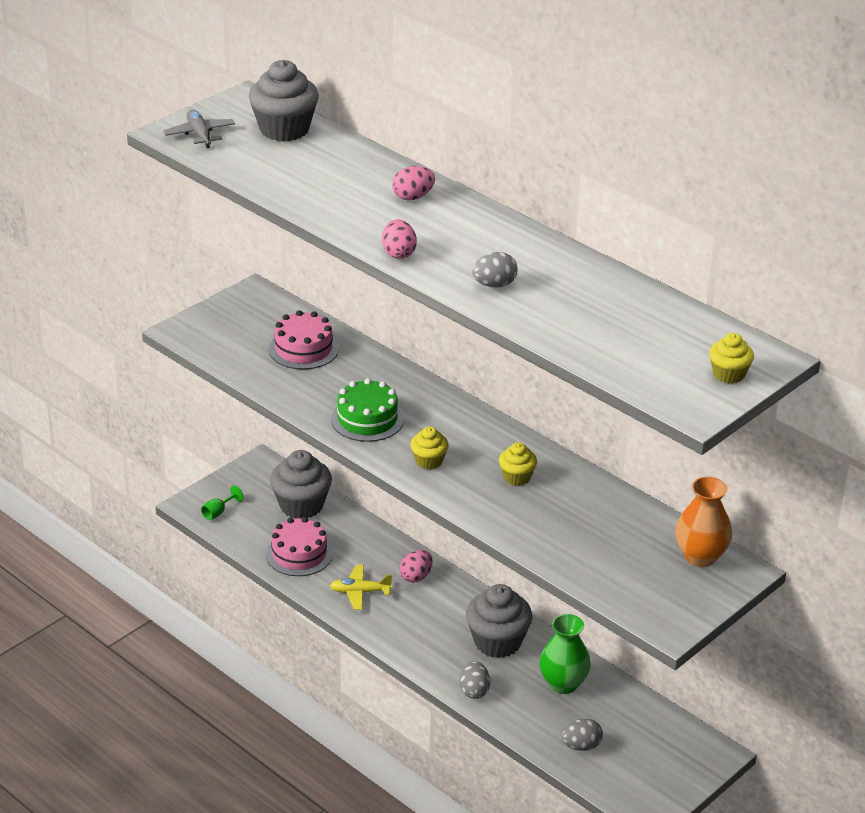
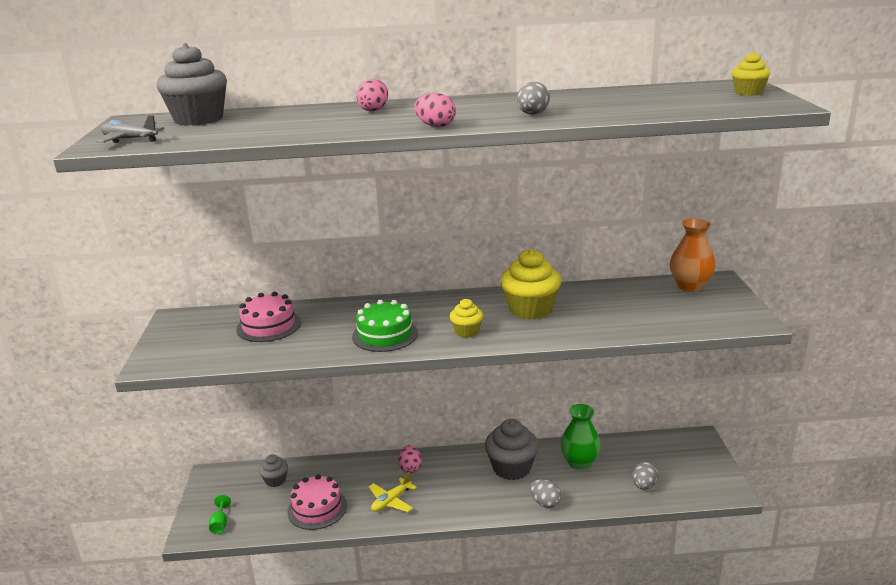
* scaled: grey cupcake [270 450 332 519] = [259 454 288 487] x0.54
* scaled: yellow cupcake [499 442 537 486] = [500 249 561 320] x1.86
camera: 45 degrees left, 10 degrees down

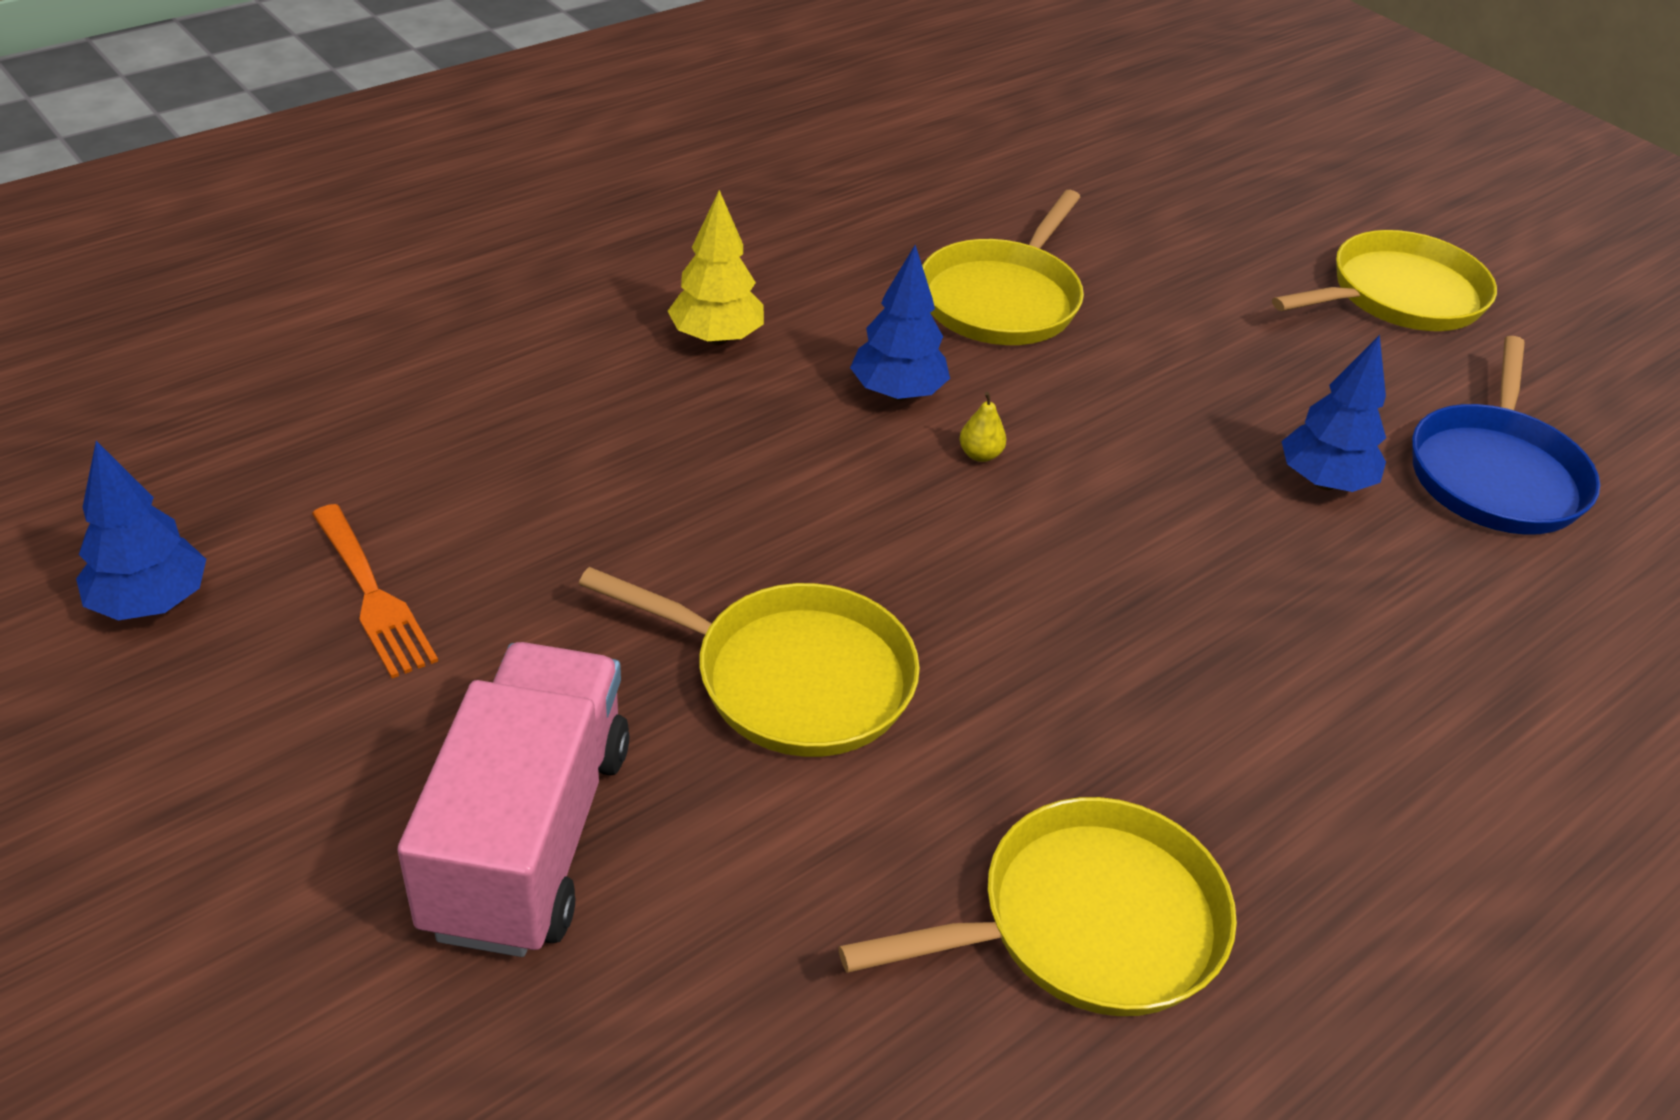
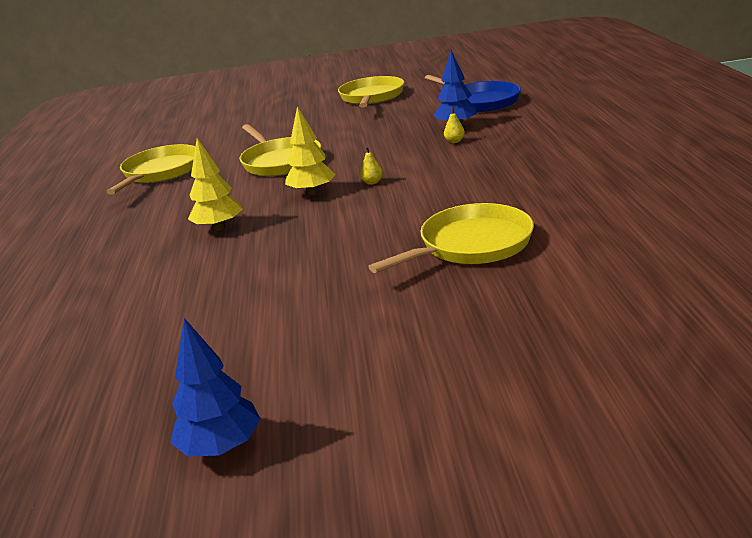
* gone: orange fork [312 504 438 678]
* gone: pink truck [397 642 630 957]
* new: yellow pear [444 107 465 143]
* shifted: yellow pan [838 797 1237 1016] to [106 144 195 195]
* repainted: blue tree [850 245 950 401] to yellow tree [285 106 336 195]
camera: 50 degrees left, 15 degrees down

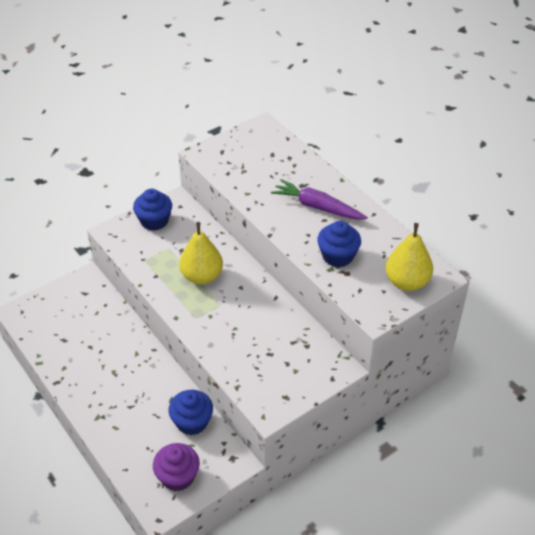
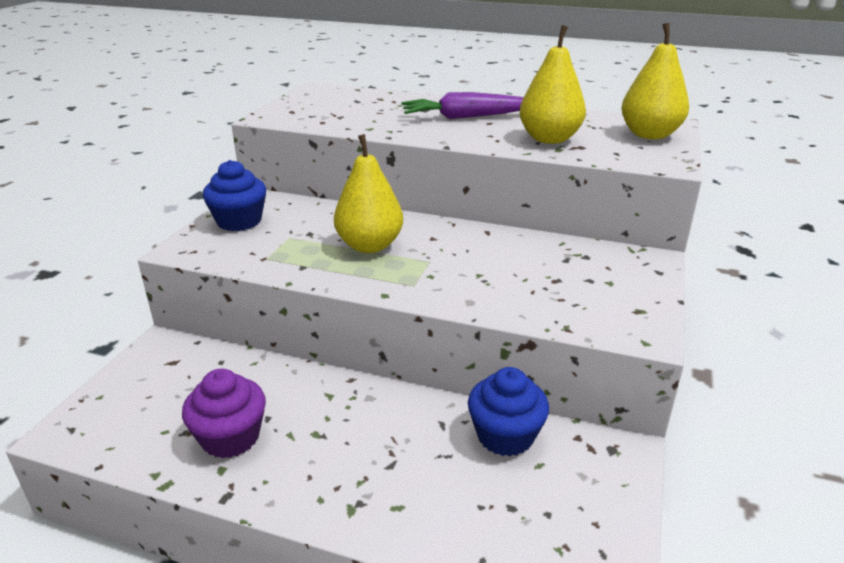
* shifted: purple cupcake [153 443 200 491] to [182 369 266 458]
* swapped: blue cupcake [317 221 361 267] to yellow pear [520 25 586 144]
camera: 35 degrees left, 15 degrees down

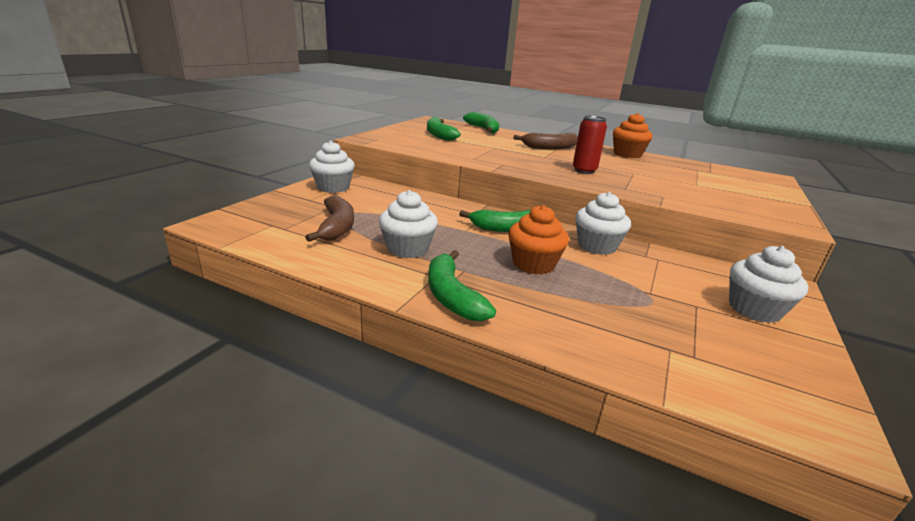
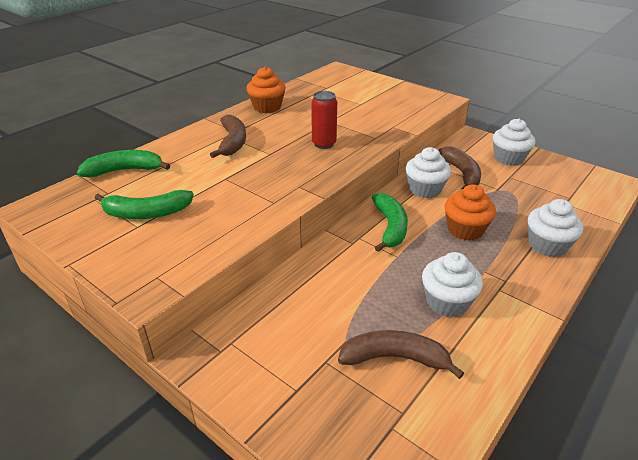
* gone: green banana [428 250 496 321]
* new: brown banana [438 146 481 189]
* shifted: white cupcake [309 141 355 193] to [528 199 583 257]
camera: 75 degrees left, 10 degrees up

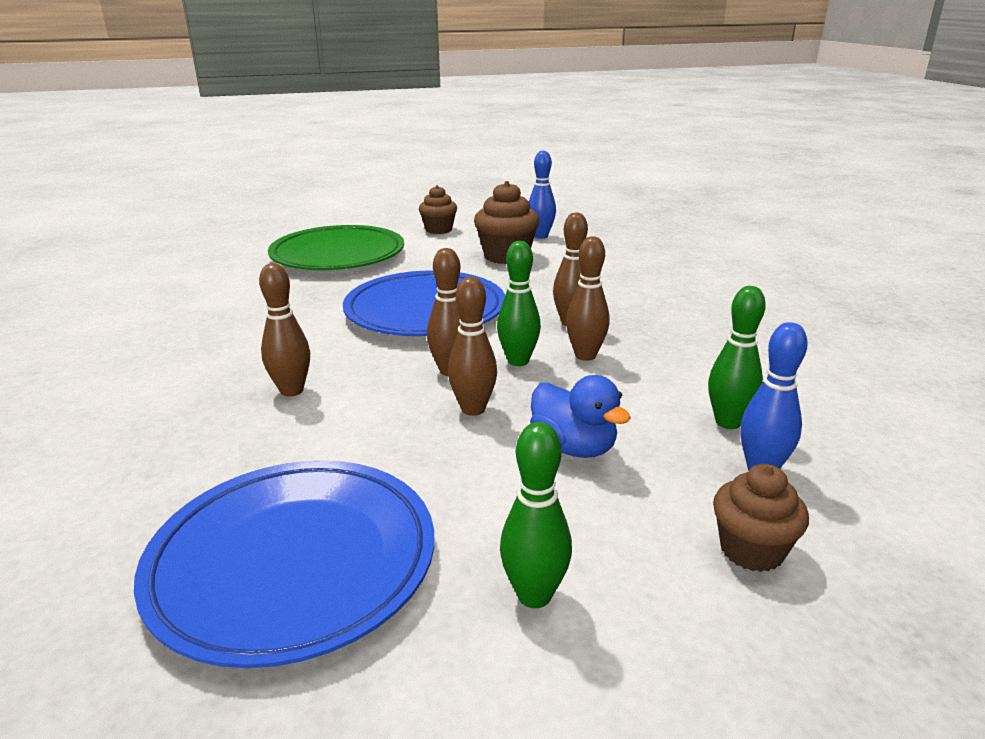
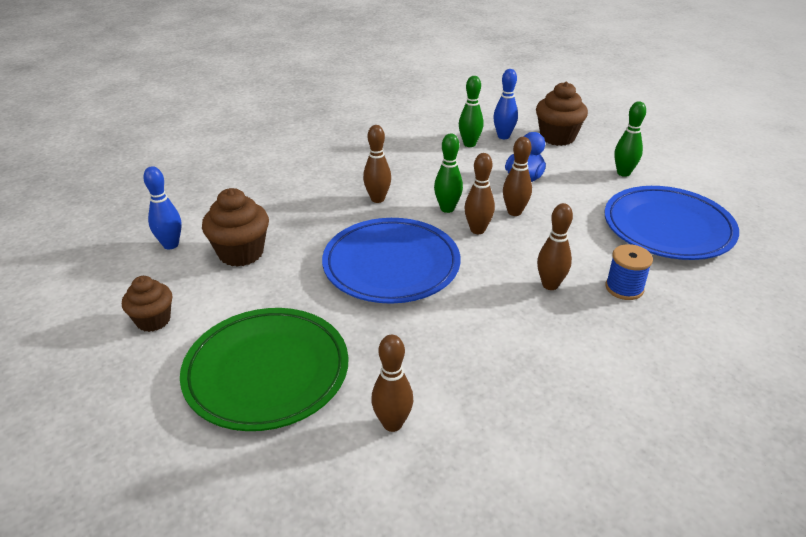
* new: blue spool [605 244 653 300]
* shifted: brown bowling pin [566 236 610 361] to [371 335 413 432]
* scaled: brown cupcake [713 464 809 572] = [536 82 588 146] x1.52
camera: 110 degrees left, 10 degrees up

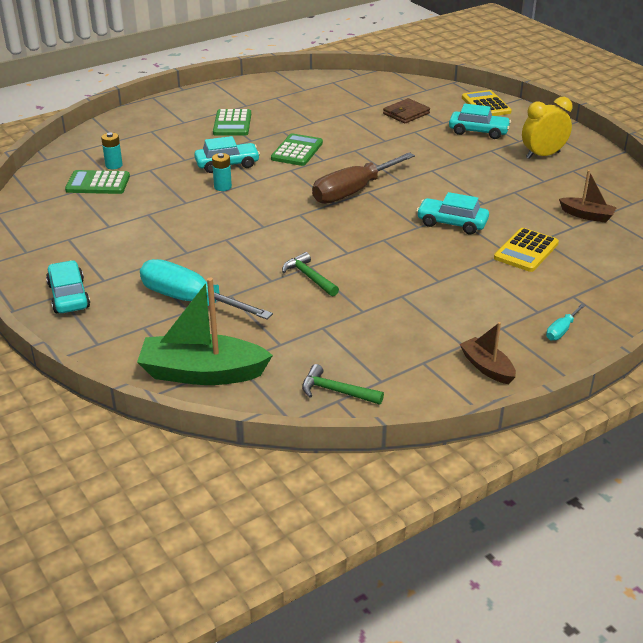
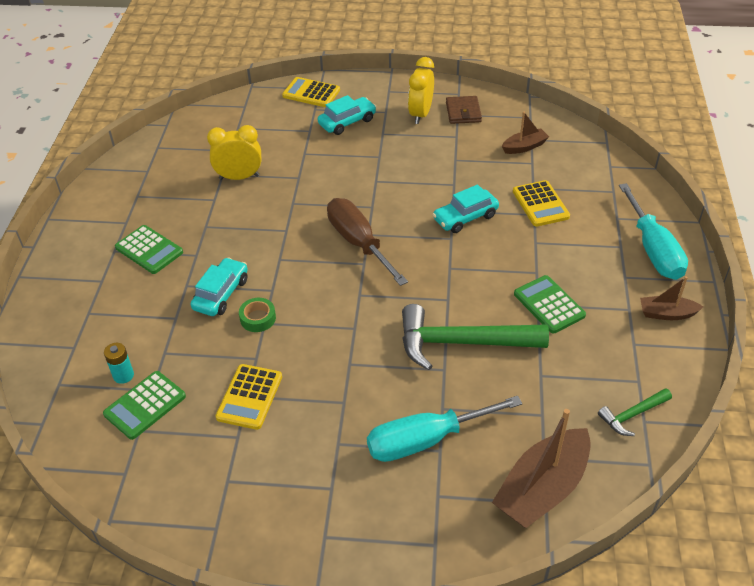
* gone: turquoise car [46 260 90 313]
* new: yellow clock [207 125 261 180]
* new: yellow calculator [216 364 282 430]
* shifted: green calculator [271 133 323 166] to [514 275 586 333]
* shifted: brown wallet [383 98 430 124] to [446 96 482 124]
* swapped: turquoise battery [212 153 232 191] to green tape [239 298 276 332]
* repainted: green boat [137 278 273 385] to brown boat [492 409 591 528]
* rotated: brown screwdriver [312 152 415 204] = [327 198 408 286] 150 degrees clockwise
* scaled: green hammer [282 252 339 296] = [402 304 549 370] x2.04
* scaled: turquoise screwdriver [546 304 585 341] = [619 183 688 280] x2.29
camera: 50 degrees left, 10 degrees up

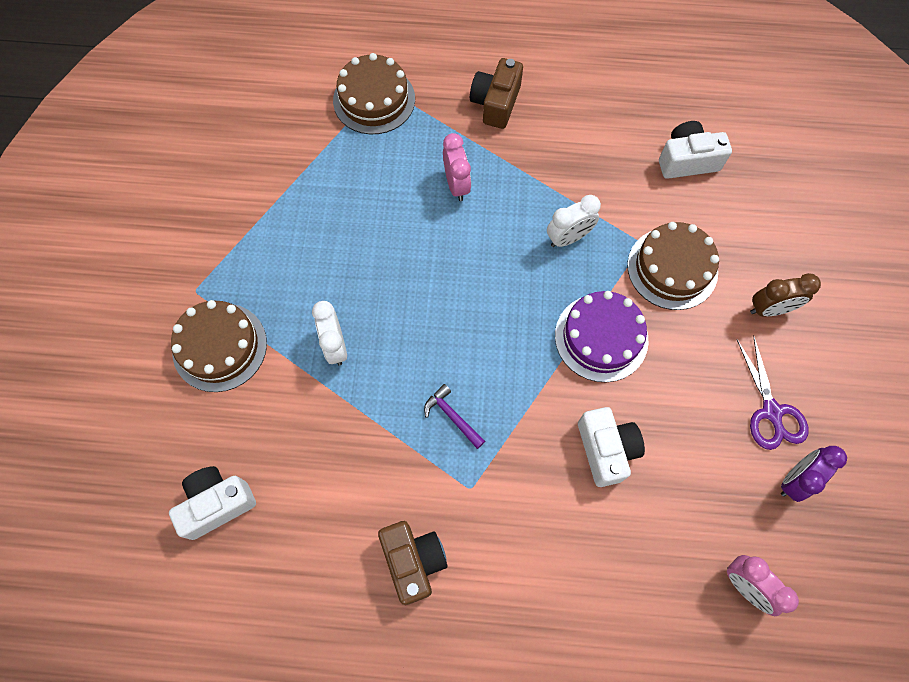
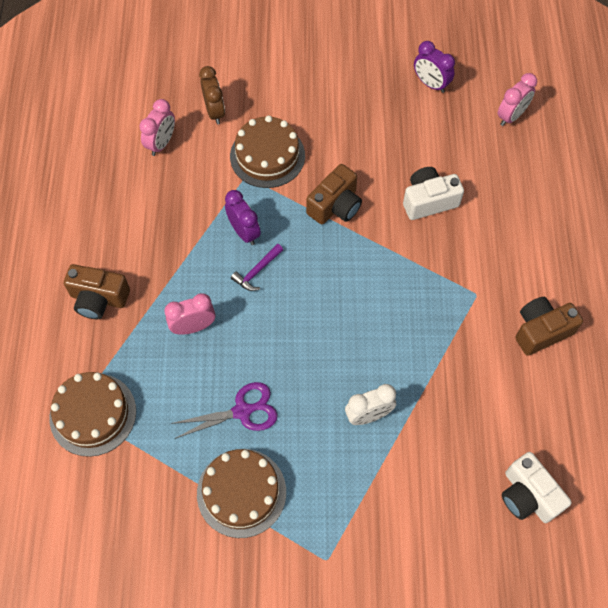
* shifted: brown cake [171 300 267 392] to [197 449 286 538]
* shifted: purple hammer [424 384 485 449] to [231 244 283 291]
* shifted: purple scissors [737 336 809 450] to [171 382 278 439]
* shifted: brown clock [750 273 821 316] to [199 66 225 124]
* swapped: purple cake [555 291 648 382] to brown camera [306 164 362 224]
* swapped: white camera [659 121 732 179] to pink clock [139 99 175 156]
* repainted: white clock [547 195 601 247] to purple clock [225 190 261 245]
camera: 95 degrees left, 5 degrees down

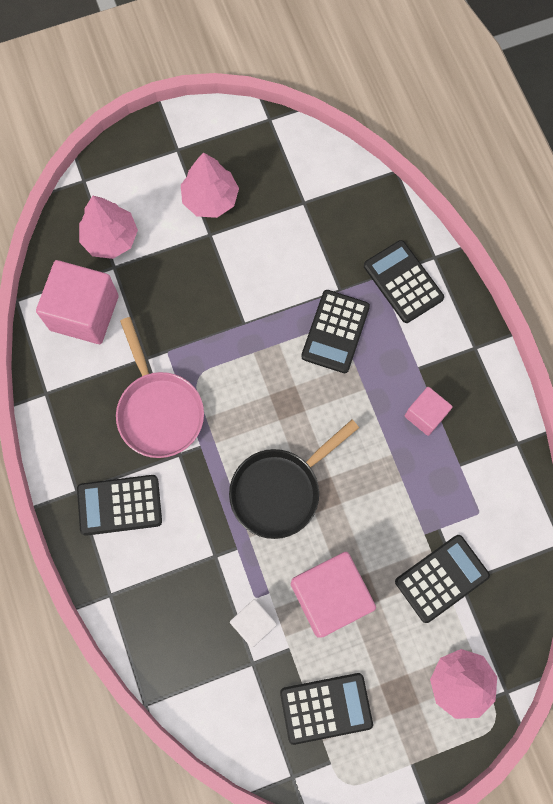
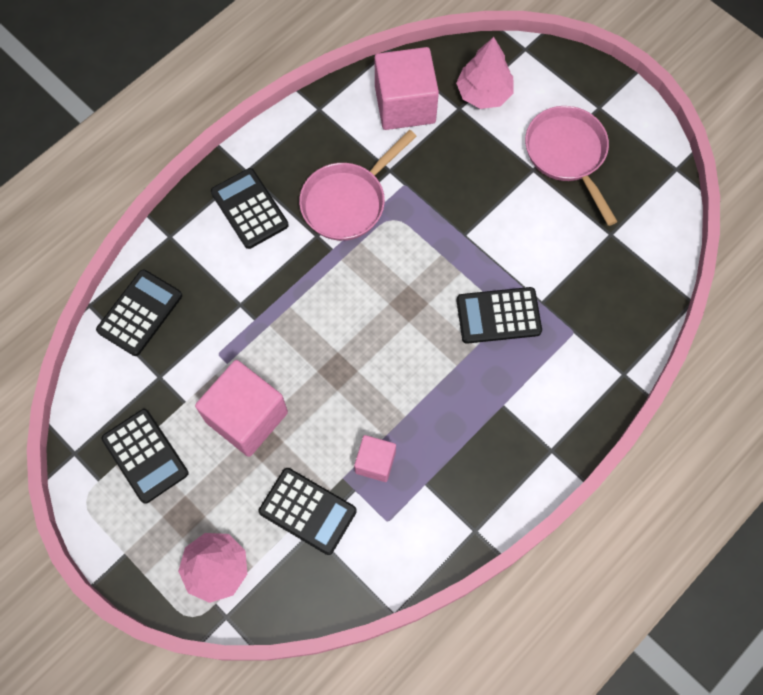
* gone: black pan [229 420 359 539]
* gone: white cube [230 599 277 648]
* shifted: black calculator [364 240 444 323] to [96 269 182 356]
* shifted: pink cube [405 387 453 436] to [354 435 396 482]
* swapped: pink tree [181 152 239 218] to pink pan [525 106 618 226]
camera: 65 degrees right, 5 degrees down

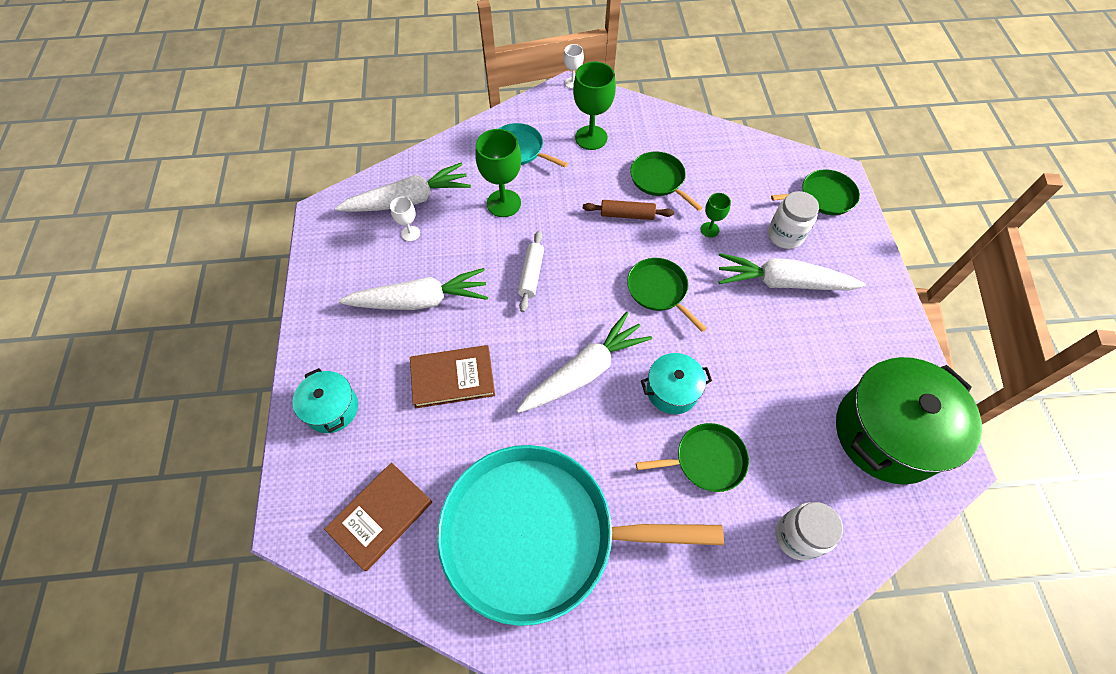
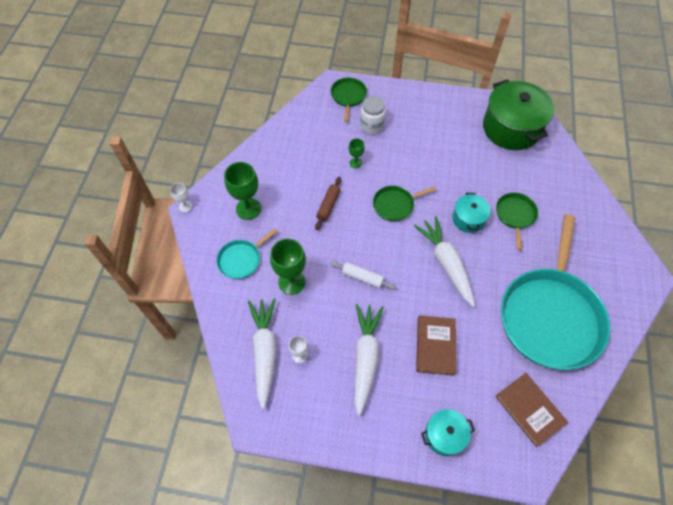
* gone: green pan [630 151 703 211]
* gone: white carrot [719 253 866 291]
* gone: white jar [775 502 843 561]
camera: 75 degrees left, 0 degrees up

